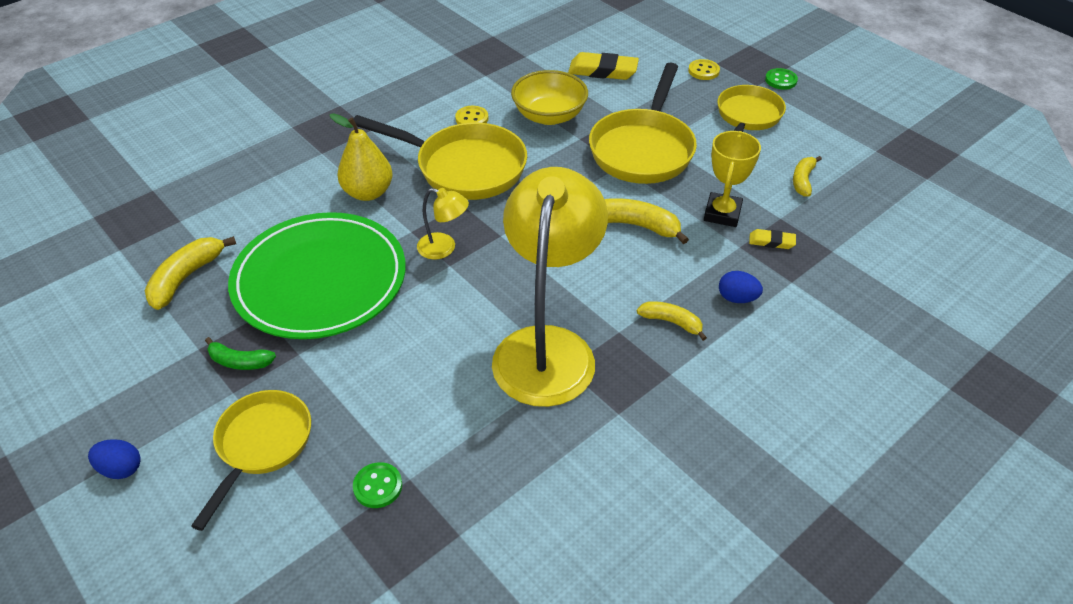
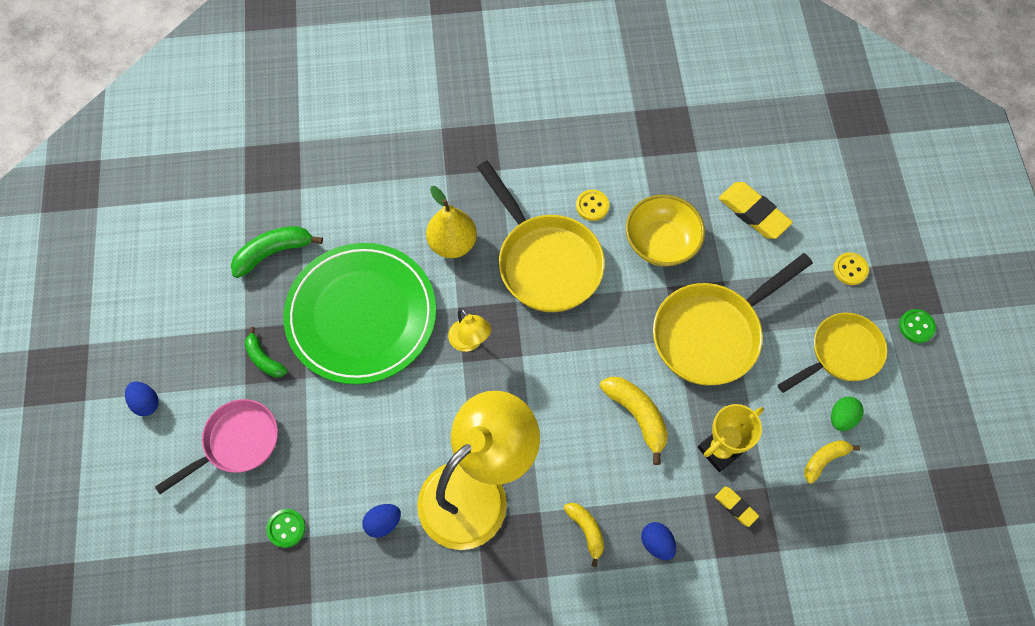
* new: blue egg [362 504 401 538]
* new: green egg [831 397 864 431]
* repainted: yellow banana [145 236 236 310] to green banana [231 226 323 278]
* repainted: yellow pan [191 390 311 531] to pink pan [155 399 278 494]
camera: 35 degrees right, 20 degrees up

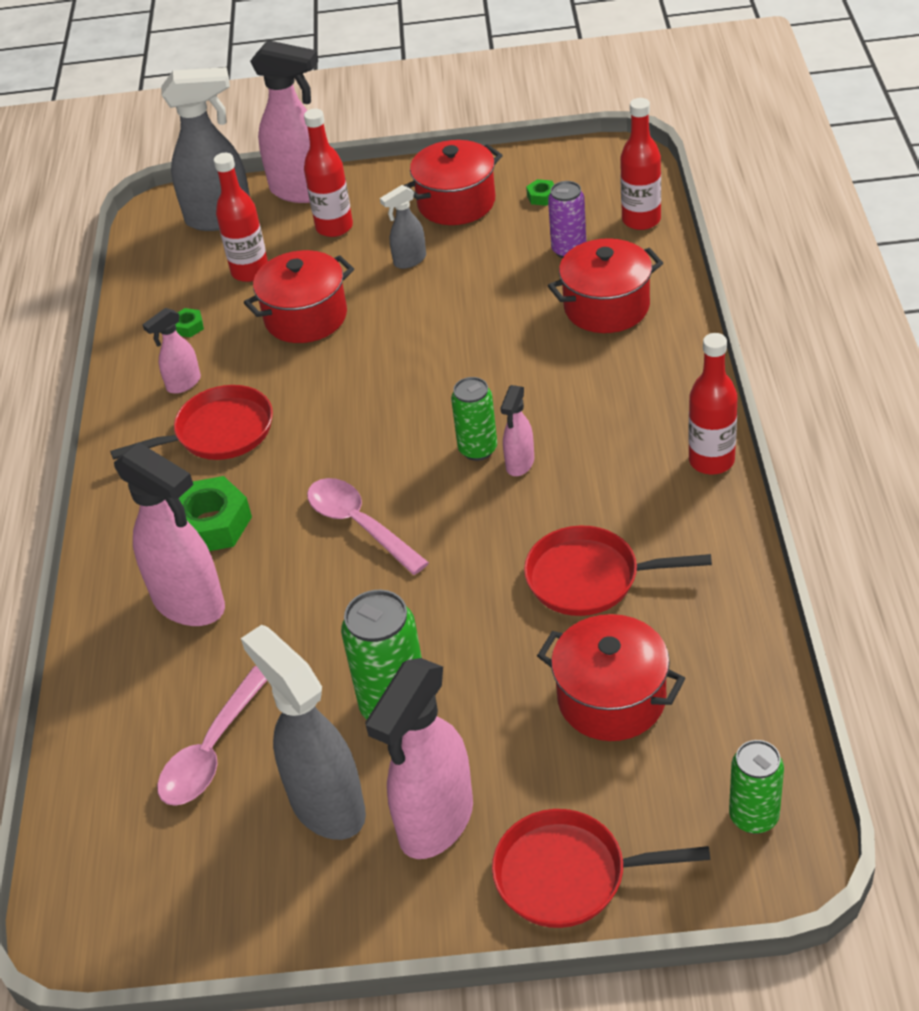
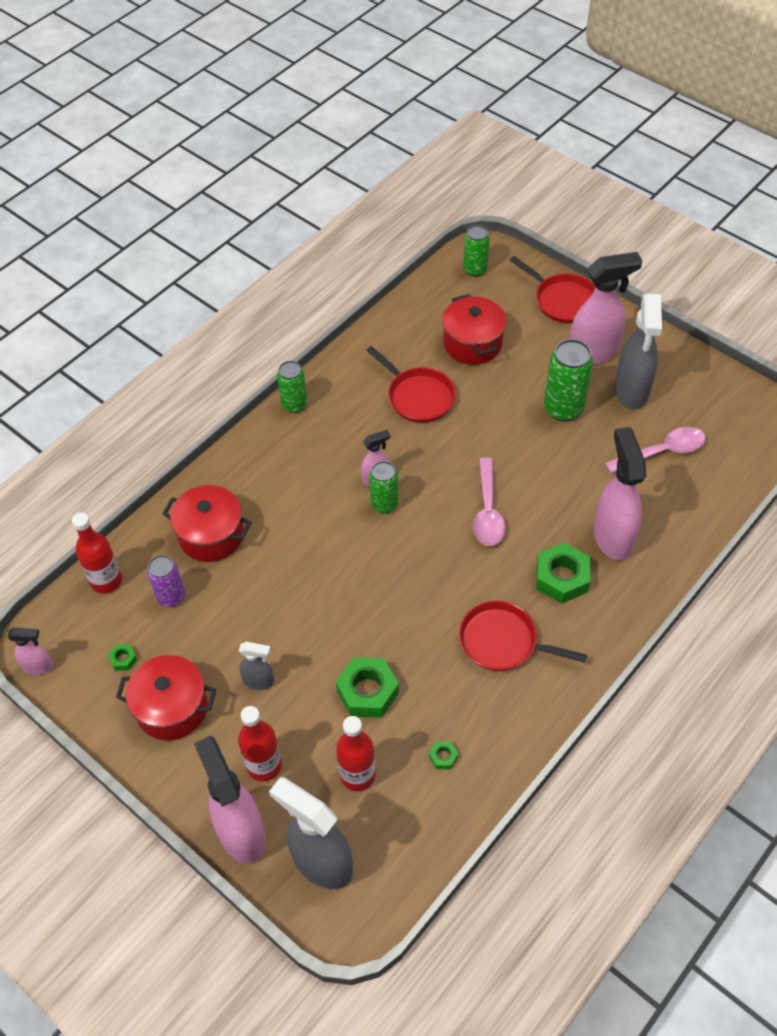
* shifted: pink spray bottle [142 308 201 394] to [7 627 53 675]
* swapped: red pot [244 250 354 343] to green nut [336 657 399 718]
* swapped: red bottle [688 333 738 475] to green can [277 361 307 413]
camera: 140 degrees left, 10 degrees up

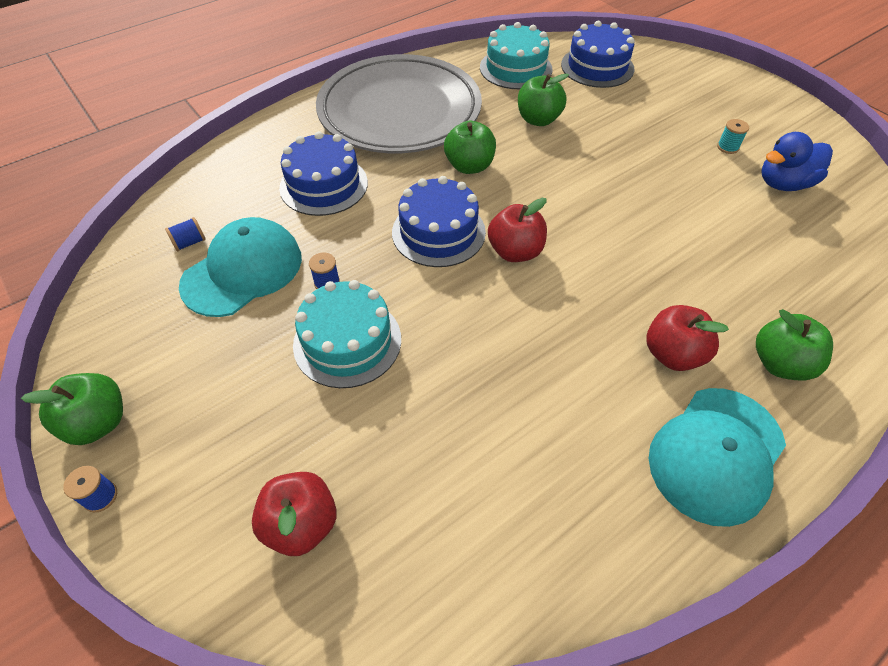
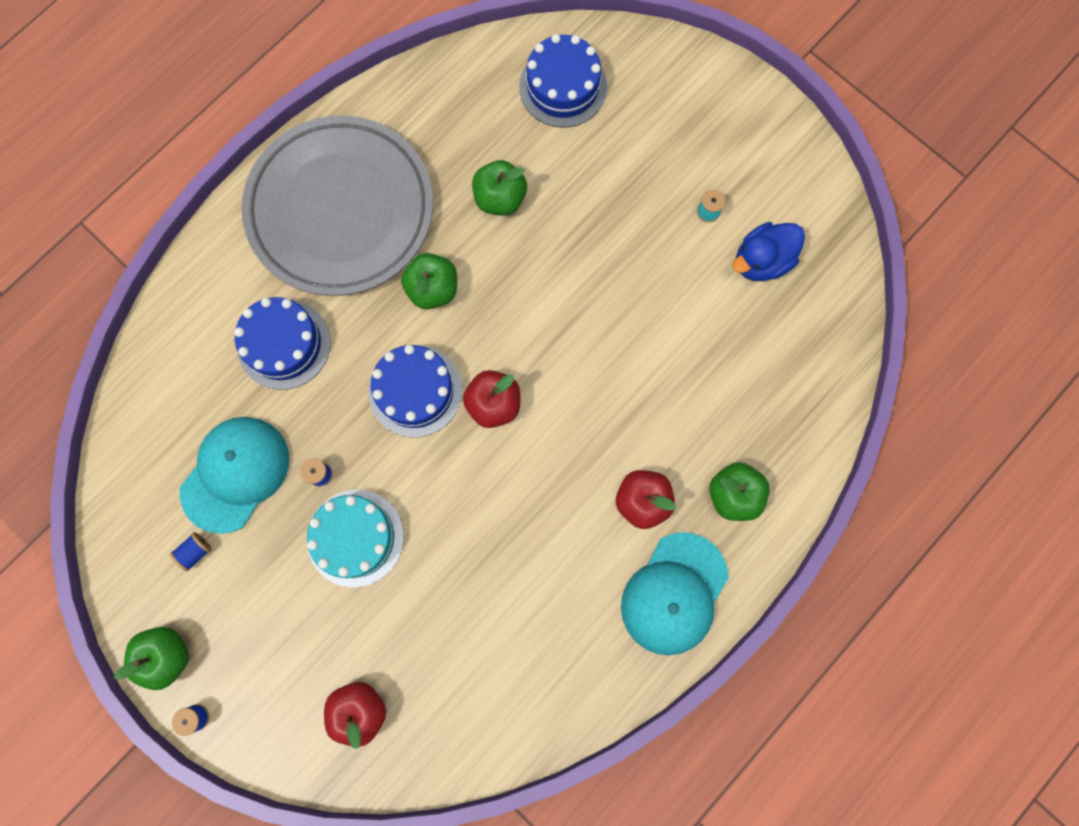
* gone: turquoise cake [480 22 552 89]
* shifted: blue spool [165 217 206 251] to [170 532 212 571]
camera: 10 degrees left, 25 degrees up

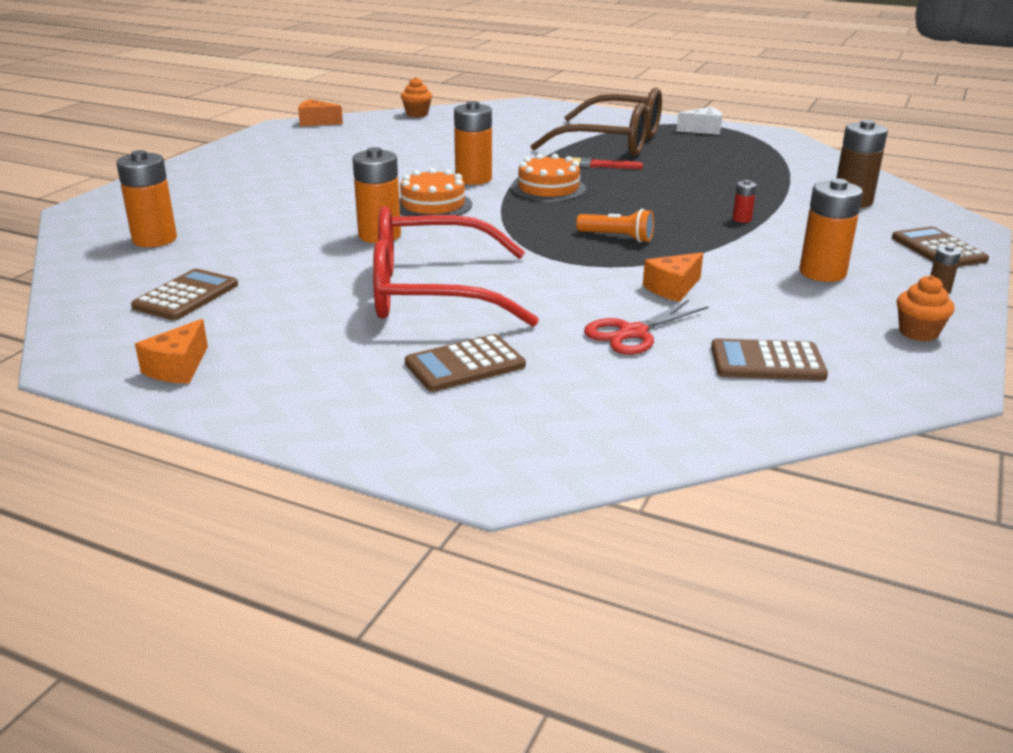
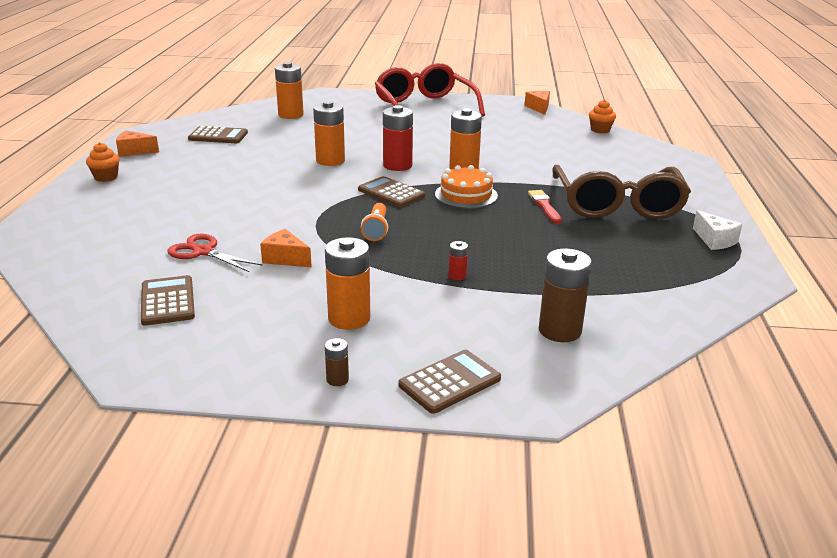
* shifted: red glasses [373 206 539 327] to [375 63 485 117]
* shifted: brown calculator [405 334 526 392] to [358 176 425 207]
* shifted: orange cupcake [897 275 955 342] to [86 142 120 182]
* swapped: orange cake [399 168 472 216] to red battery [383 105 413 171]
camera: 70 degrees right, 0 degrees up

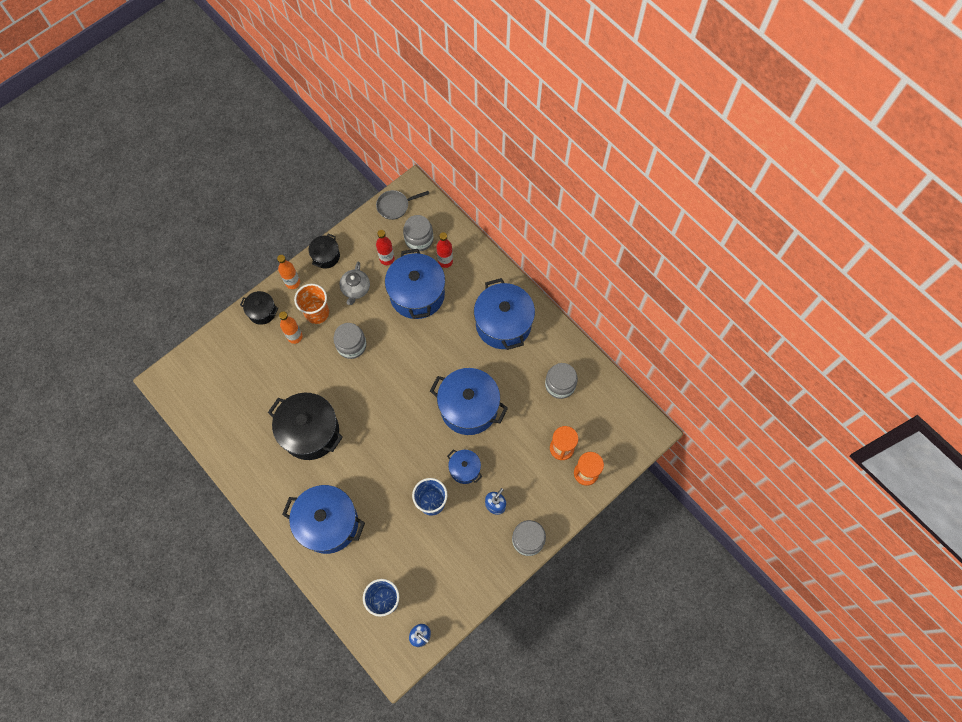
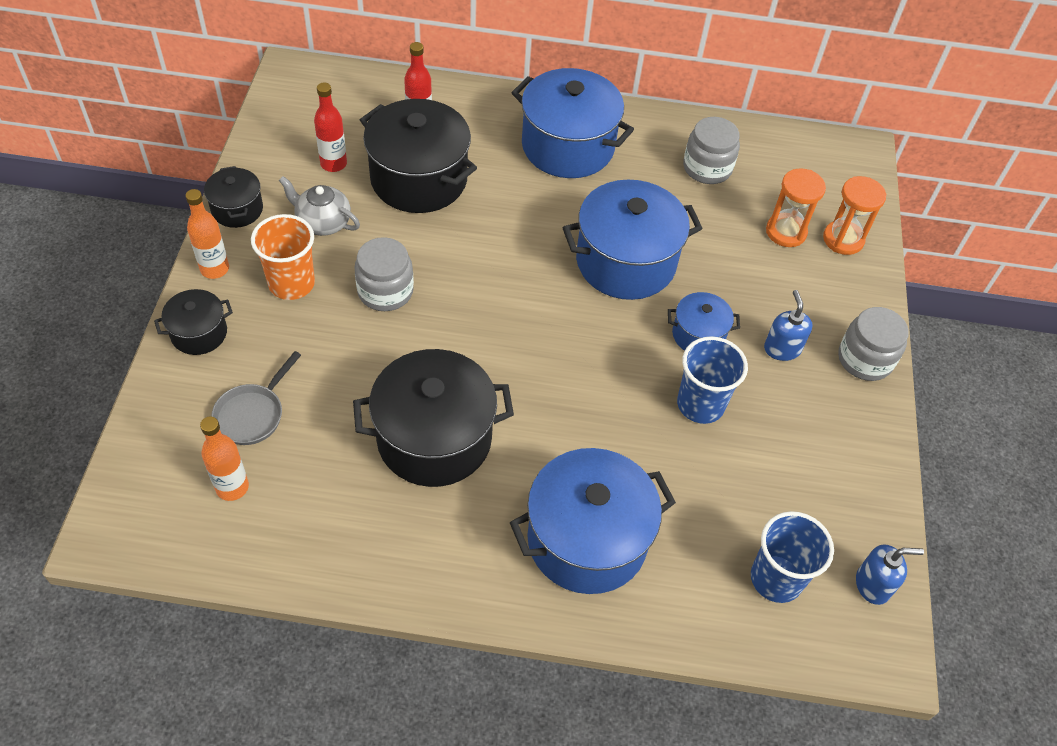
* gone: grey jar [403 215 433 251]
* shifted: orange bottle [279 311 303 344] to [200 417 249 501]
* shifted: grey pan [376 190 429 220] to [211 351 301 445]
* repainted: blue pot [385 249 445 319] to black pot [360 99 477 213]
* rotated: grey teapot [339 261 370 305] = [279 176 360 236] 150 degrees clockwise
camera: 45 degrees left, 15 degrees down

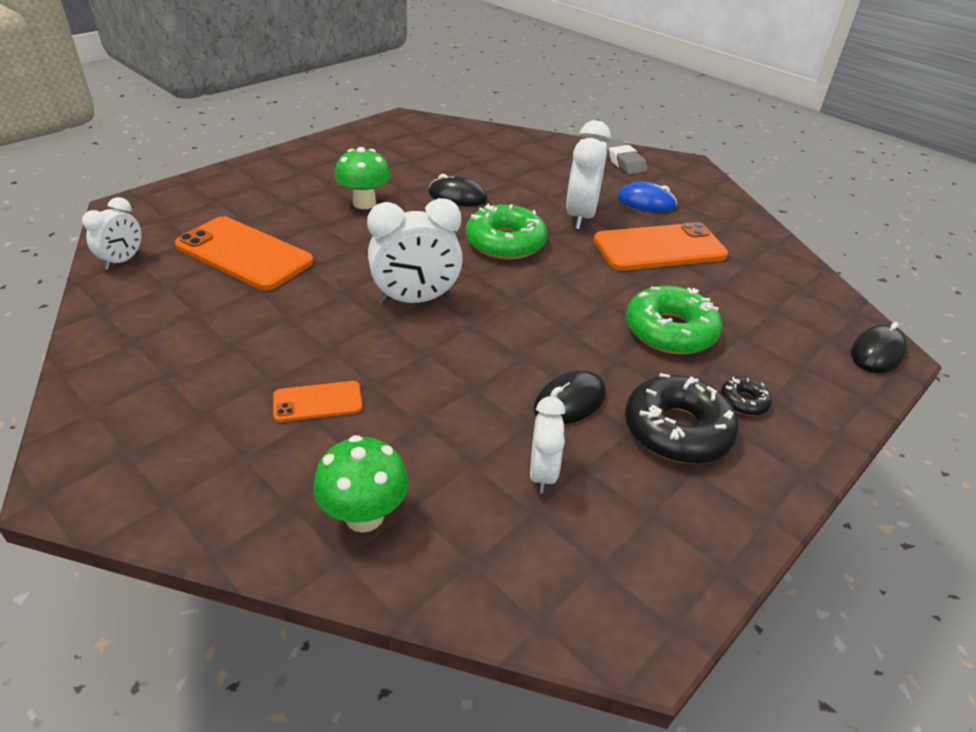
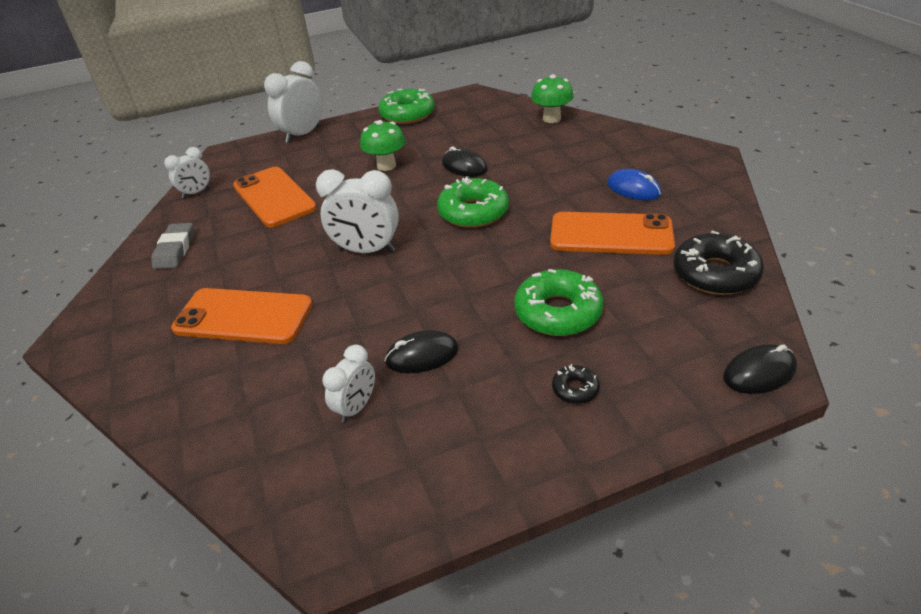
* new: green donut [378 88 435 124]
* shifted: green mushroom [313 435 409 533] to [531 74 574 123]
* shifted: white clock [566 120 611 230] to [264 61 323 143]
* shifted: grey eraser [603 139 648 175] to [151 223 194 269]
* shifted: black donut [625 373 739 464] to [674 231 764 295]
* scaled: orange phone [273 381 363 422] = [171 288 313 344] x1.98
camera: 30 degrees right, 0 degrees up

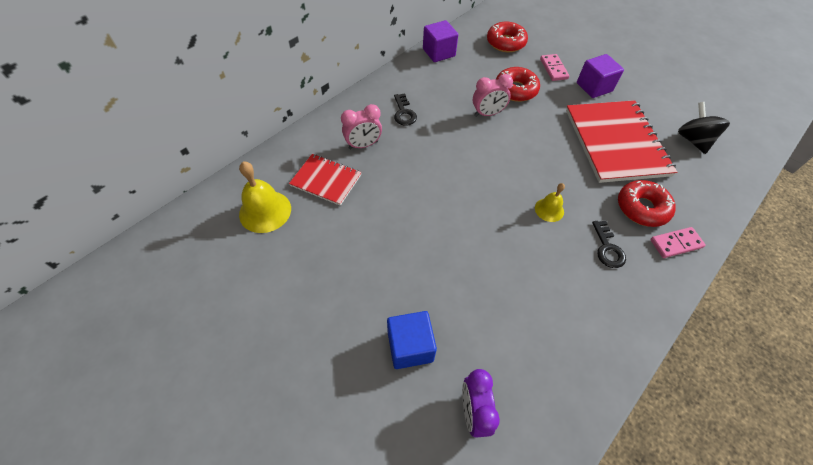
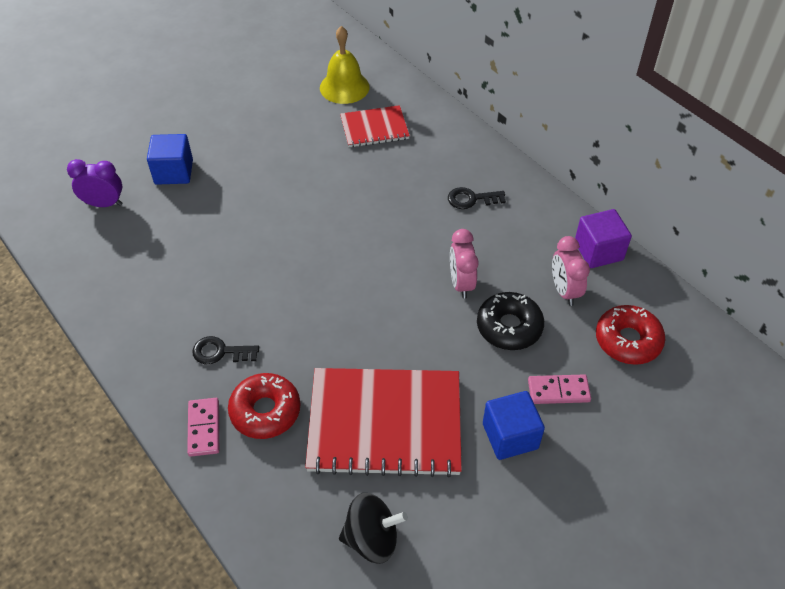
* gone: yellow bell [535 183 565 222]
* shifted: pink clock [341 104 382 149] to [552 236 590 306]
* repainted: red donut [496 67 540 102] to black donut [477 292 544 350]
* repainted: purple cube [577 54 624 98] to blue cube [483 391 545 460]
* rotated: red notebook [289 154 362 206] = [340 105 410 148] 45 degrees clockwise
camera: 100 degrees right, 5 degrees down

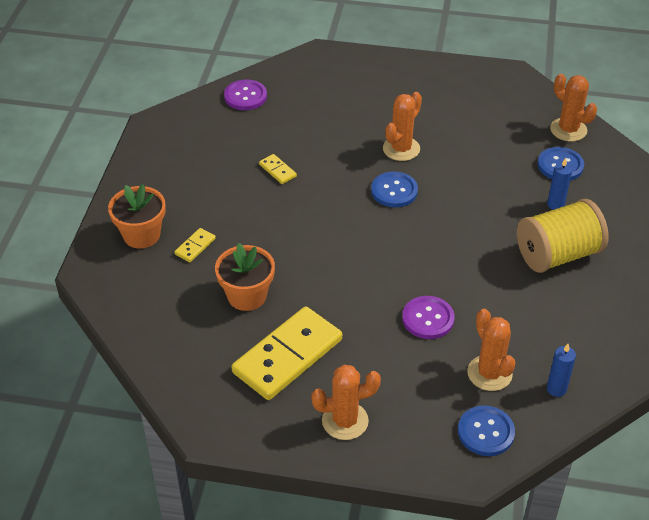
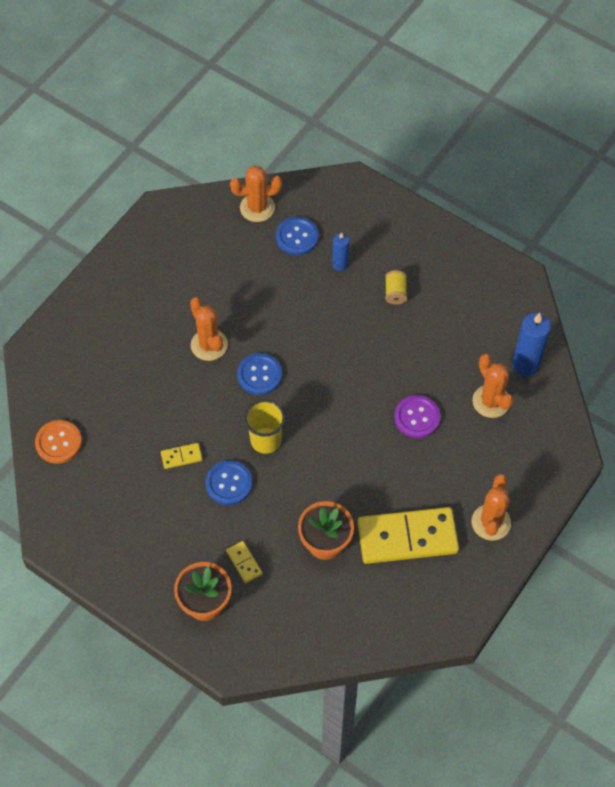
* new: yellow cup [244 400 285 454]
* shifted: blue button [458 405 515 456] to [205 460 253 505]
* repainted: purple button [224 80 267 110] to orange button [35 420 82 464]
* rotated: yellow domino [231 306 342 400] = [357 507 459 564] 75 degrees counterclockwise
* rotated: orange cactus [467 309 516 391] = [472 354 514 418] 60 degrees clockwise
* scaled: yellow spool [517 199 609 273] = [385 270 407 305] x0.43
* scaled: blue candle [547 344 576 397] = [512 313 551 376] x1.67
camera: 65 degrees left, 15 degrees up

